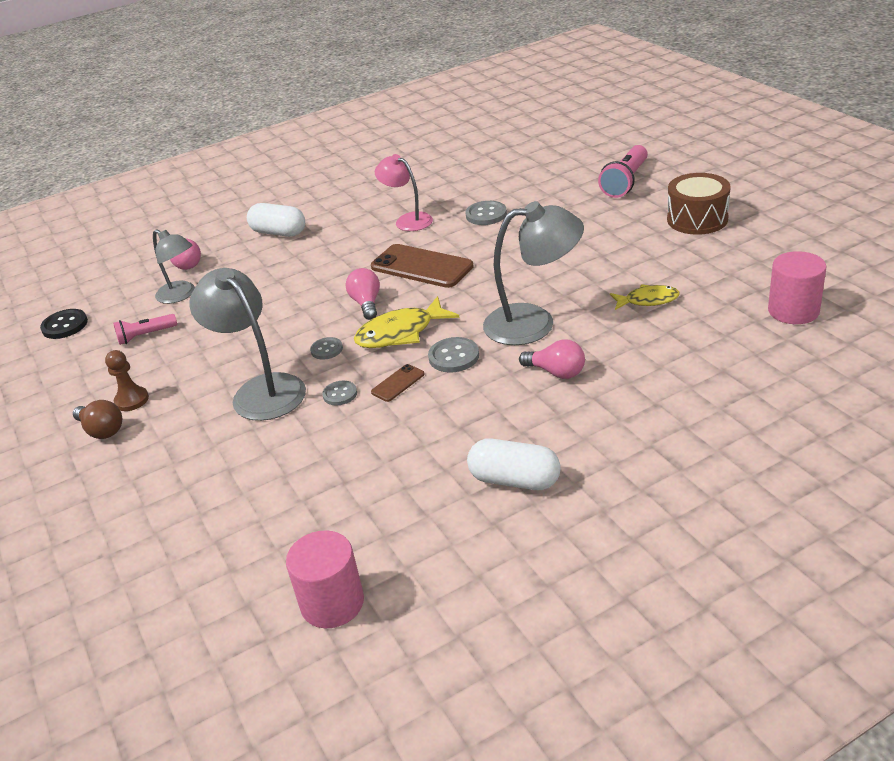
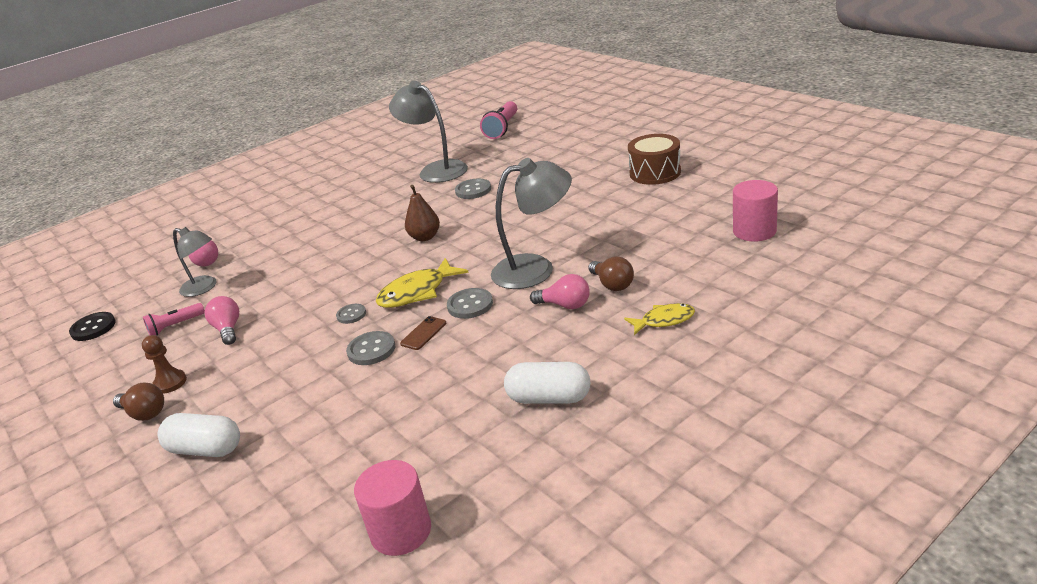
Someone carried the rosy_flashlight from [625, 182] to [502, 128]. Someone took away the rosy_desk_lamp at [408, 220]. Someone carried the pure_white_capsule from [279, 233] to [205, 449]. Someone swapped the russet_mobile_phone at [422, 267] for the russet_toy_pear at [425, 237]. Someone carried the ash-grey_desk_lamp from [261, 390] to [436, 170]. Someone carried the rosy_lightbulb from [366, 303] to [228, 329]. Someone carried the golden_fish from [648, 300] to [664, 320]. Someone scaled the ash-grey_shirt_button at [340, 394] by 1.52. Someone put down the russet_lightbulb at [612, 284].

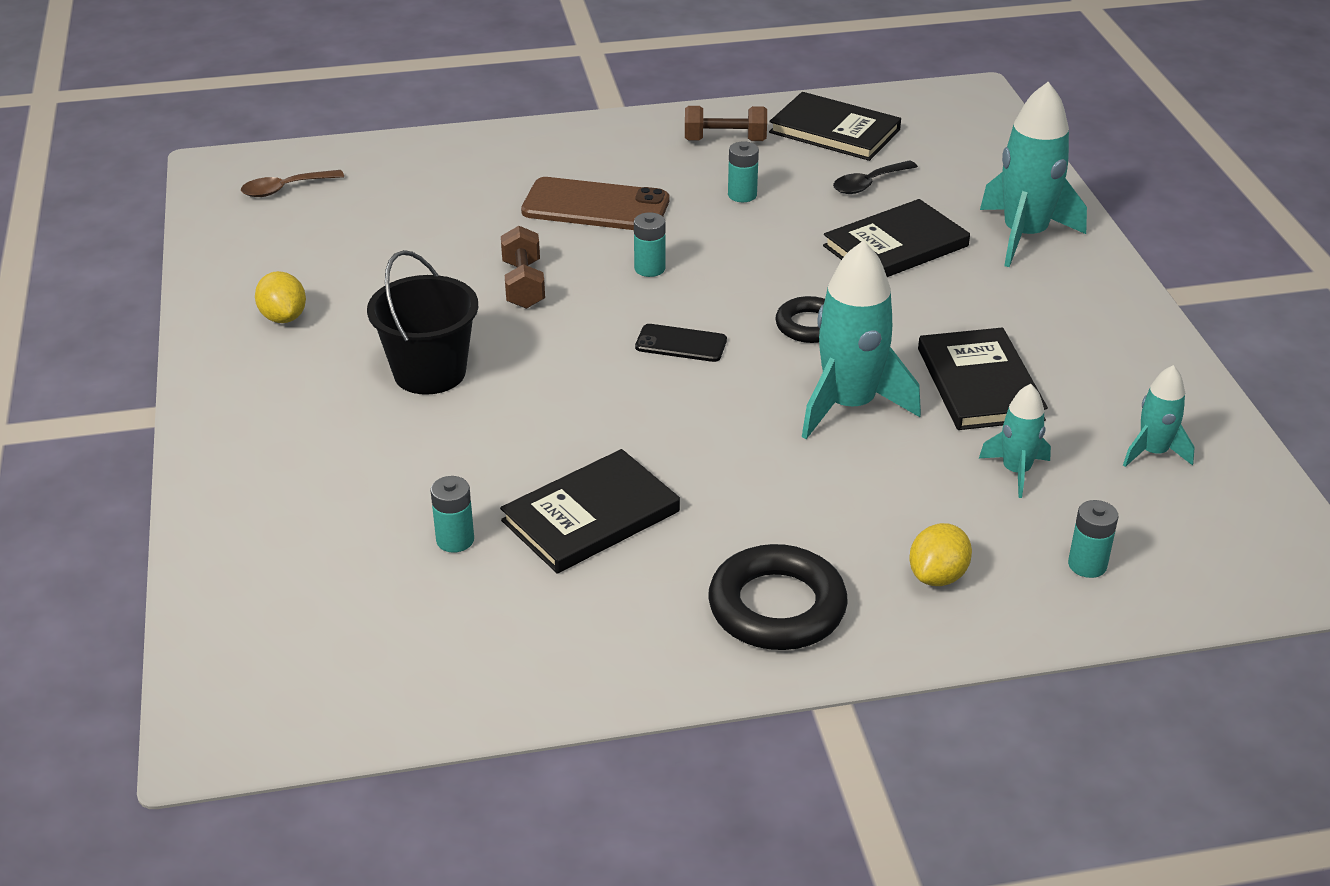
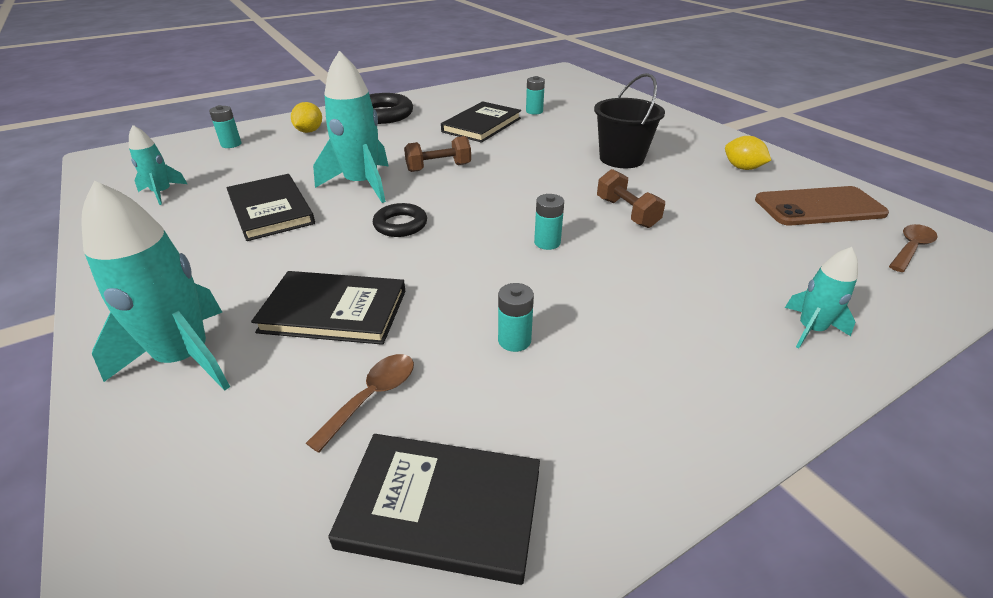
Someone carried the russet_hand_weight from [725, 140] to [438, 168]. Someone repainted the black_tablespoon at [869, 184], which became the russet_tablespoon at [372, 397]. Someone carried the russet_mobile_phone from [595, 206] to [819, 207]. Someone rotated the black_hardcover at [896, 246] by 60 degrees clockwise. Someone took away the black_mobile_phone at [681, 344]. Someone carried the aqua_toy_rocket from [1016, 471] to [810, 329].

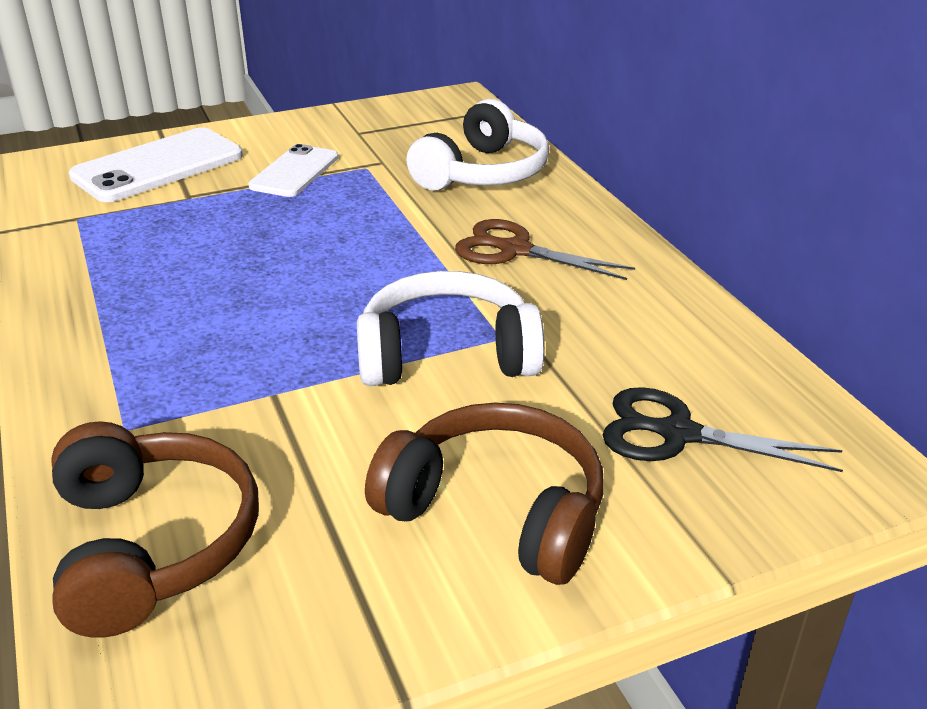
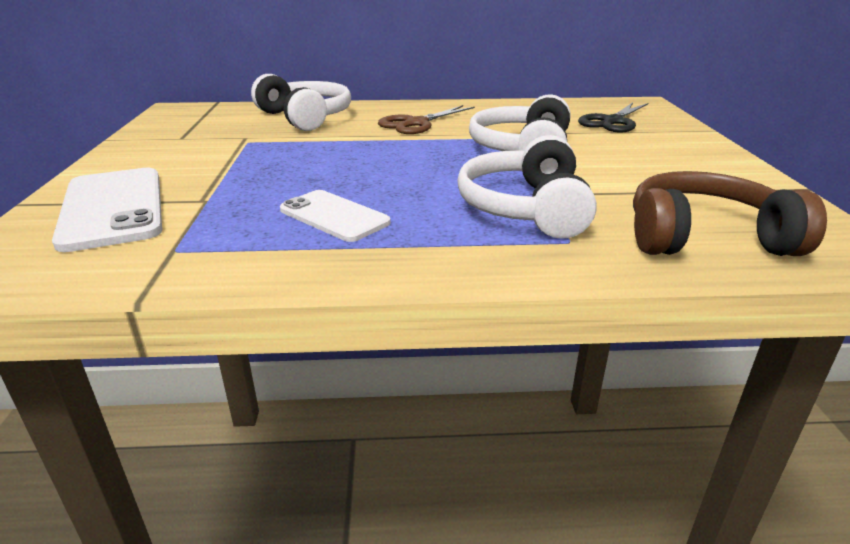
Someone carried the pure_white_mobile_phone from [294, 172] to [334, 216]. Someone took away the russet_headset at [496, 511]. Someone put down the pure_white_headset at [526, 208].

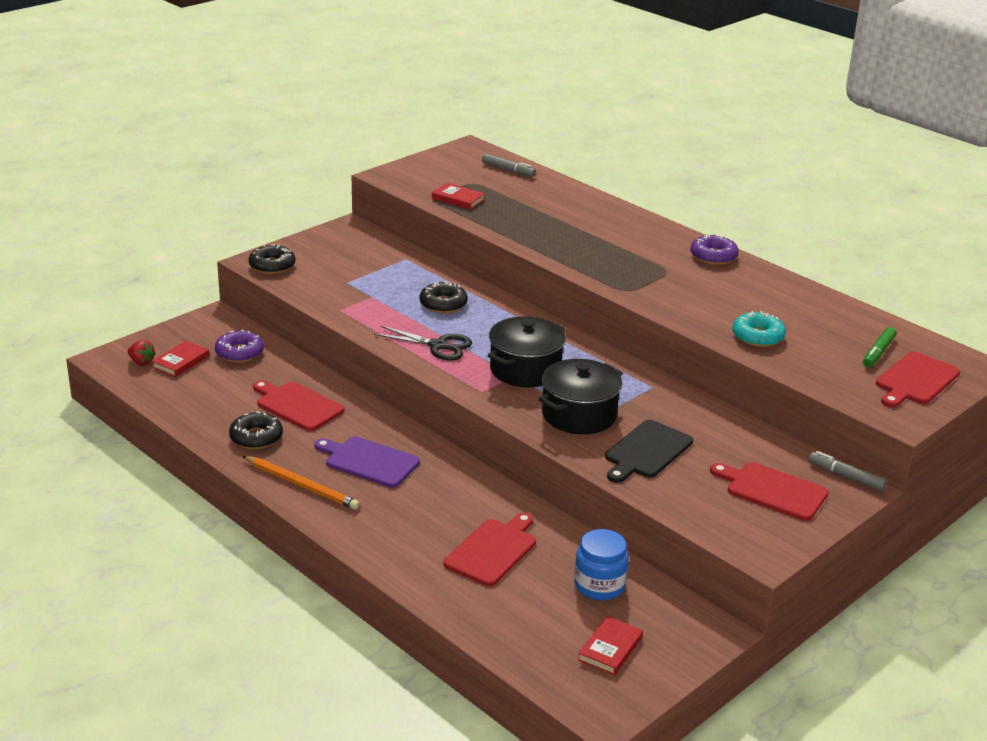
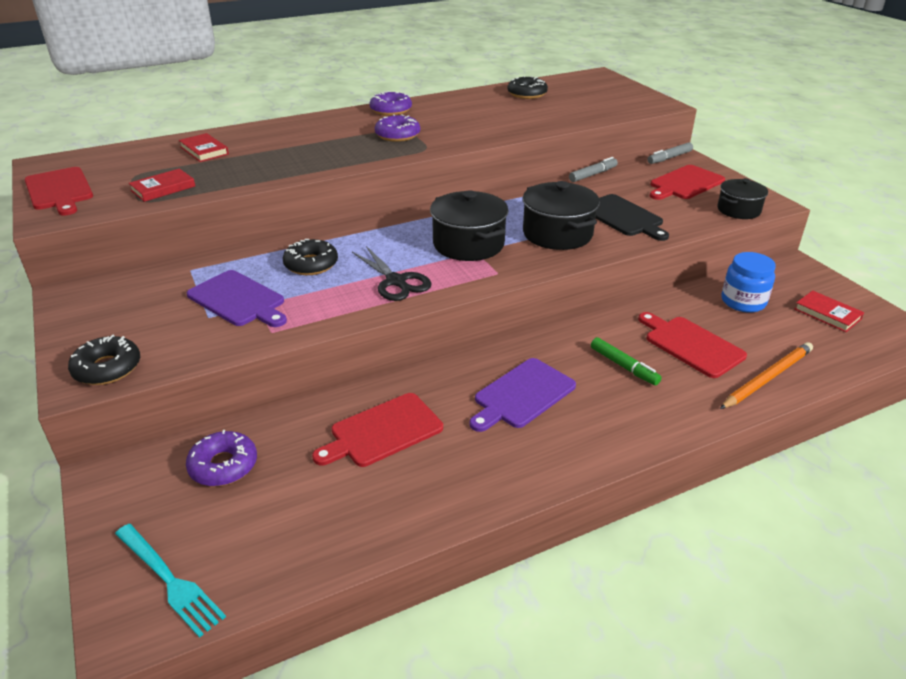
Someone carried the ash-grey_marker_pen from [508, 170] to [593, 174]. Someone took away the aqua_doughnut at [758, 336]. Someone rotated the black_pair_of_scissors at [438, 346] by 105 degrees clockwise. Someone carried the leaf-green_marker_pen from [878, 352] to [624, 366]. Someone swapped the red_strawberry at [141, 362] for the aqua_fork at [170, 581]. Someone carried the red_hardcover from [181, 362] to [204, 150]. Someone carried the red_bread_board from [915, 380] to [59, 190]. Someone carried the black_doughnut from [256, 437] to [527, 94]. Someone carried the orange-coloured_wooden_pencil from [301, 485] to [767, 378]. Someone put down the royal_purple_doughnut at [397, 135]. Someone put down the black_pot at [738, 210]. Someone put down the royal_purple_bread_board at [238, 300].

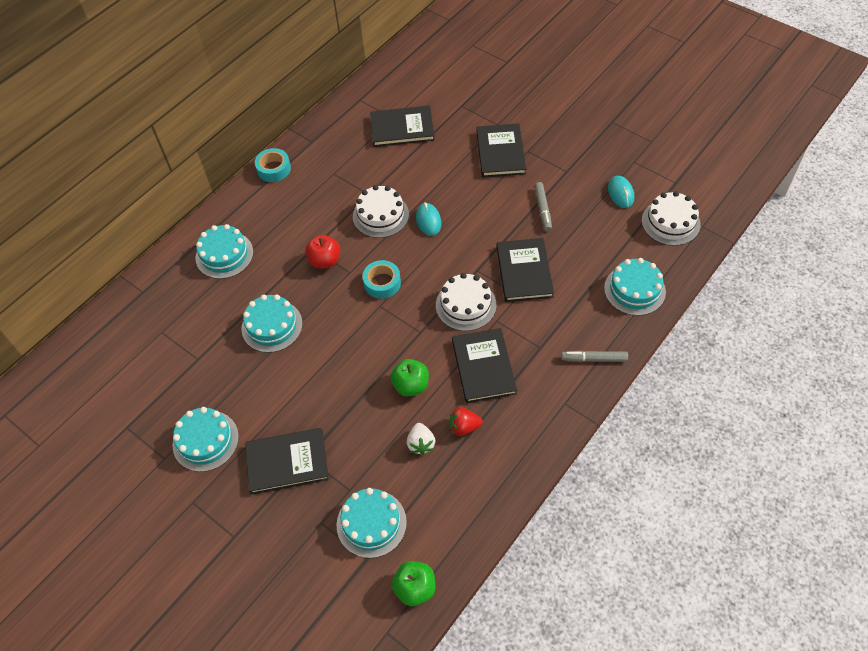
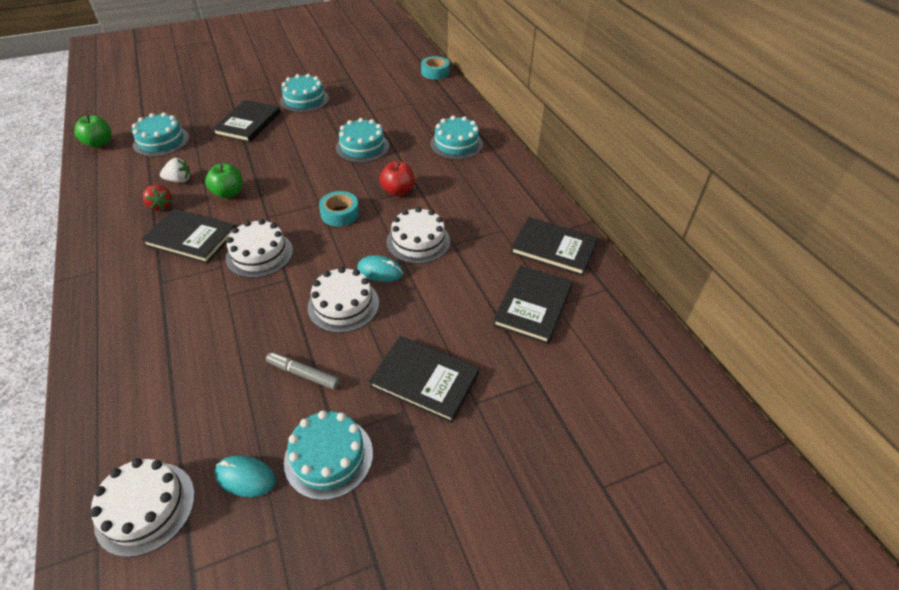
Someone carried the aqua_sticky_tape from [274, 169] to [435, 72]. Someone carried the black_hardcover from [524, 271] to [553, 248]. Someone carried the aqua_cake from [634, 290] to [329, 457]. Someone took away the ash-grey_marker_pen at [594, 359]. Someone rotated the red_strawberry at [464, 427] by 120 degrees clockwise. Someone rotated the pure_white_strawberry at [421, 444] by 150 degrees clockwise. Someone put down the pure_white_cake at [343, 305].

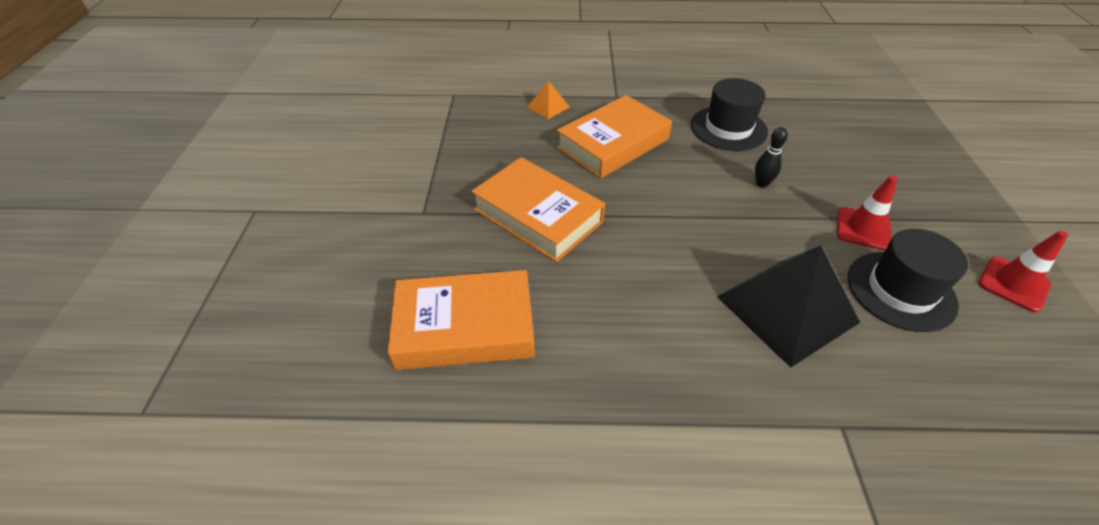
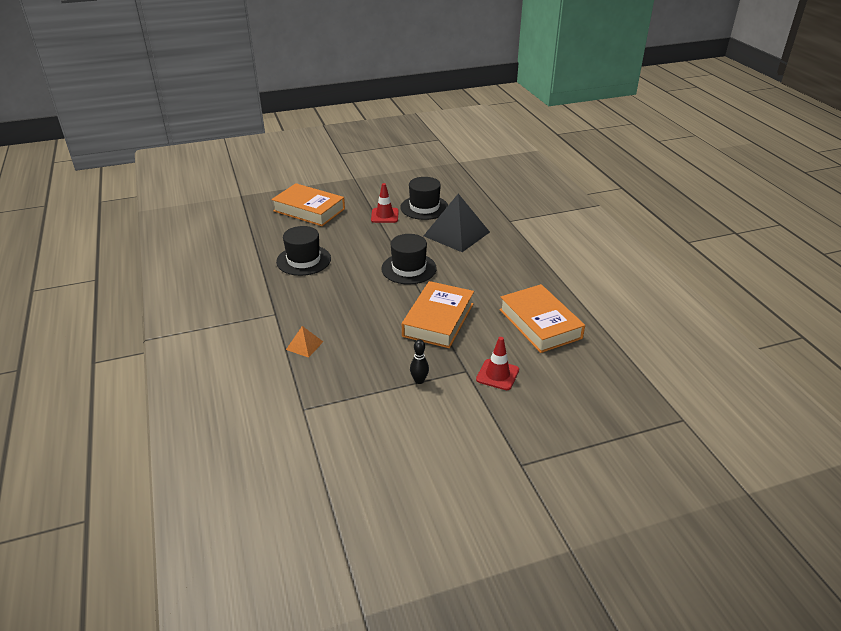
Someone carried the orange-coloured_hardcover from [613, 144] to [309, 210]. Someone carried the black_skittle from [761, 184] to [419, 380]. Someone carried the red_road_cone from [1013, 284] to [497, 375]. Someone put down the black_top_hat at [409, 268].

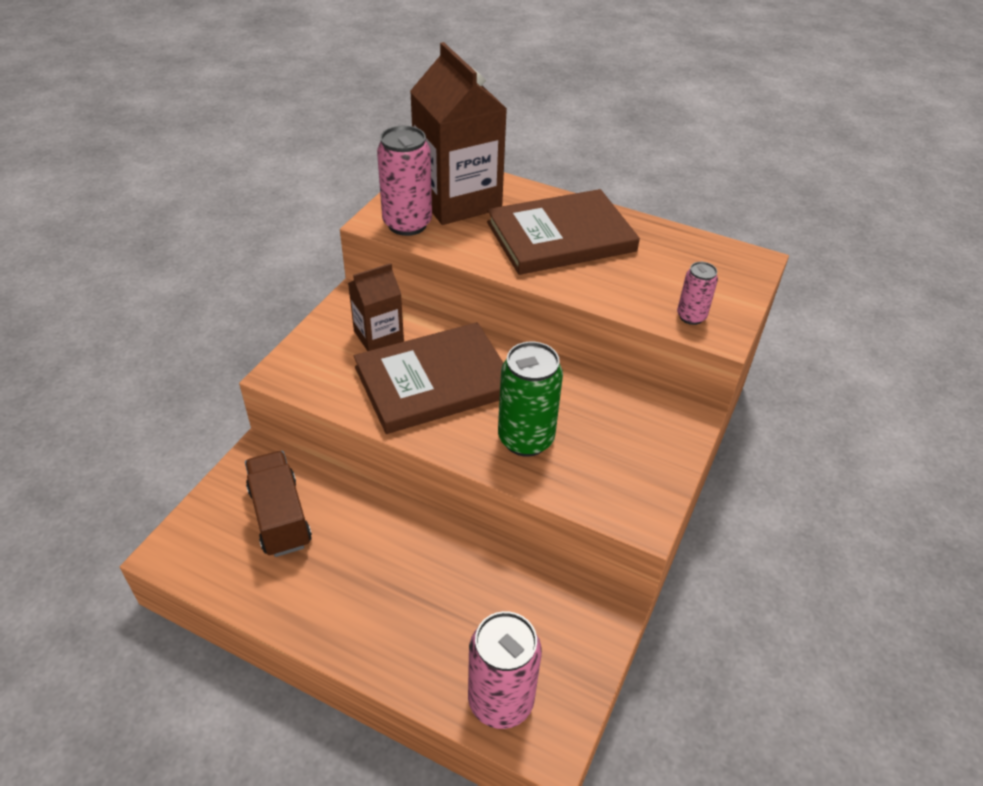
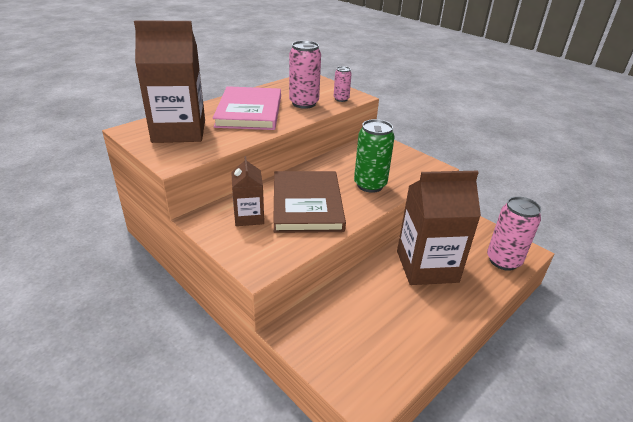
Someone carried the rosy_soda_can from [407, 224] to [304, 103]. Someone repainted the russet_hardcover at [561, 237], which became the rosy_hardcover at [249, 111]. Someone took away the russet_toy_truck at [280, 517]. Someone put down the russet_juice_carton at [427, 266].

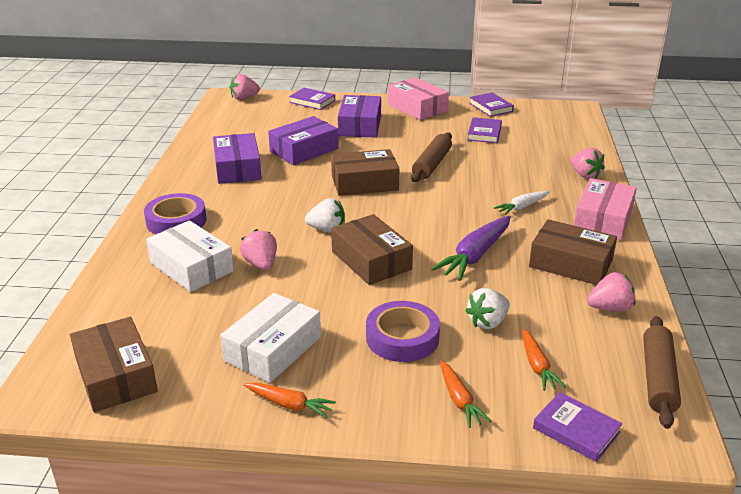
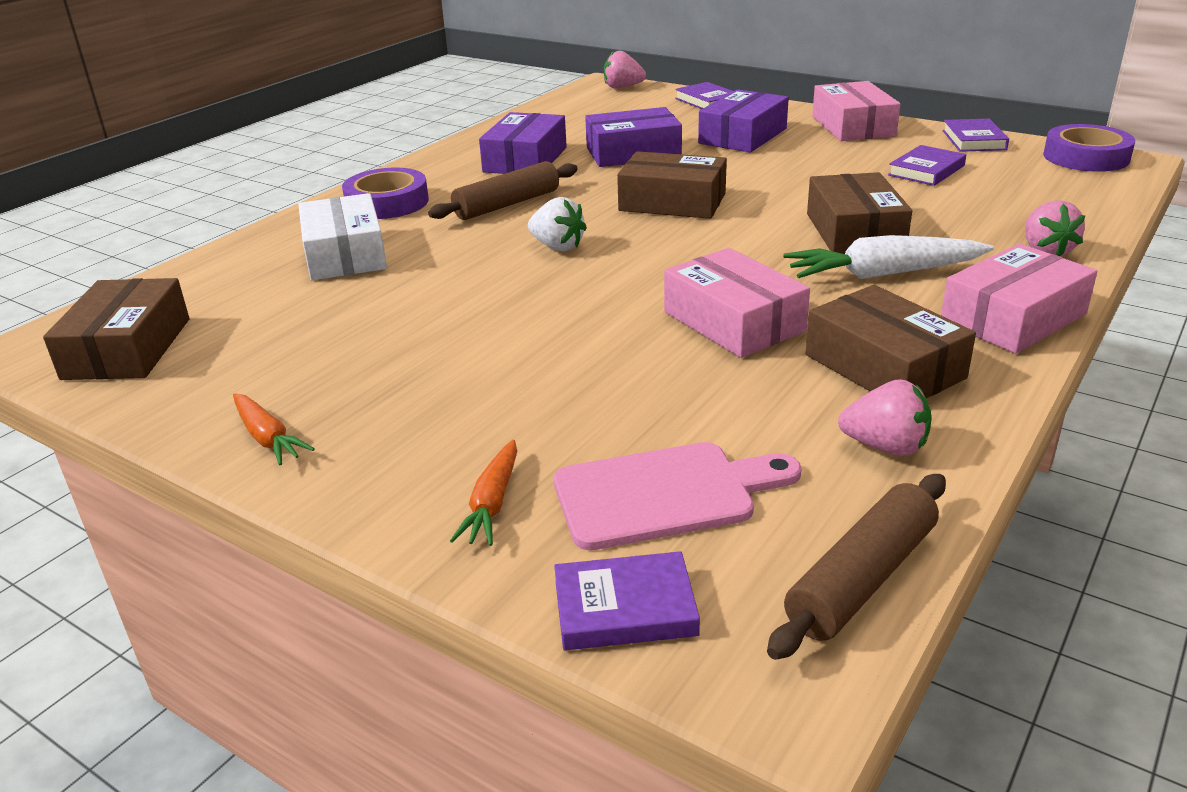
Someone carried the russet_dough_roller from [432, 164] to [507, 204]. Someone scaled the pure_white_root_vegetable at [522, 207] by 1.73. Someone carried the russet_parcel from [371, 260] to [854, 231]. Someone swapped the royal_purple_root_vegetable at [475, 256] for the rosy_parcel at [734, 321]. Someone took away the rosy_strawberry at [261, 264]. Someone took away the pure_white_strawberry at [487, 322]. Someone took away the pure_white_parcel at [273, 349]. Someone carried the royal_purple_sticky_tape from [402, 338] to [1086, 157]. Someone swapped the orange-coloured_root_vegetable at [537, 366] for the rosy_bread_board at [664, 494]. Someone rotated the royal_purple_hardcover at [576, 430] by 75 degrees counterclockwise.

